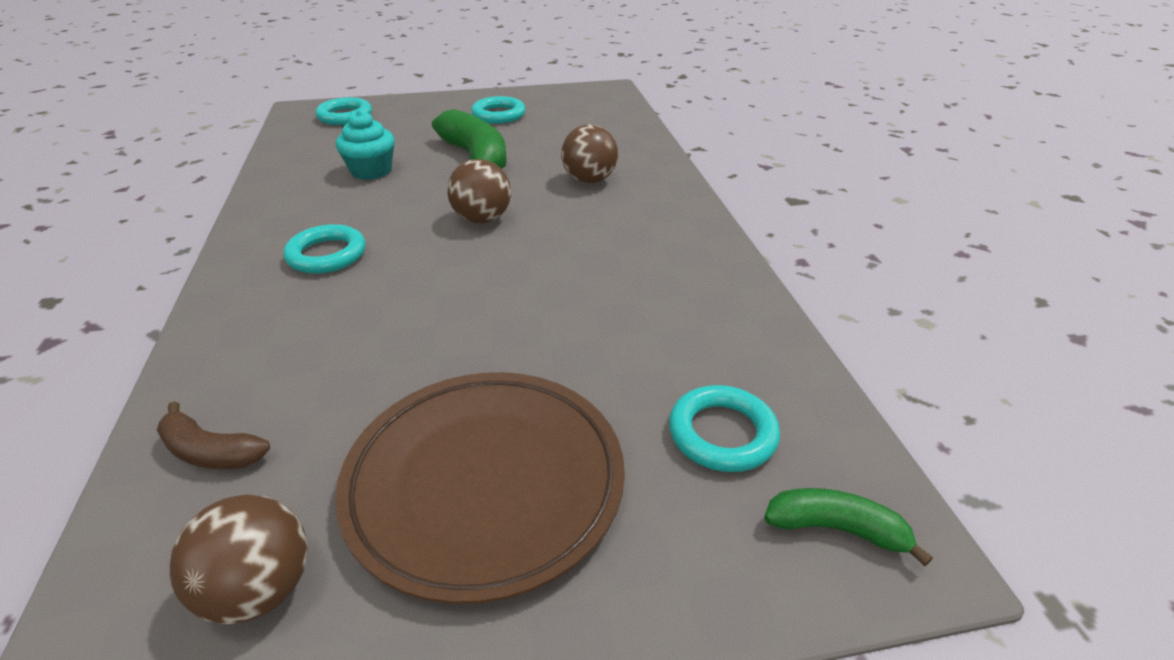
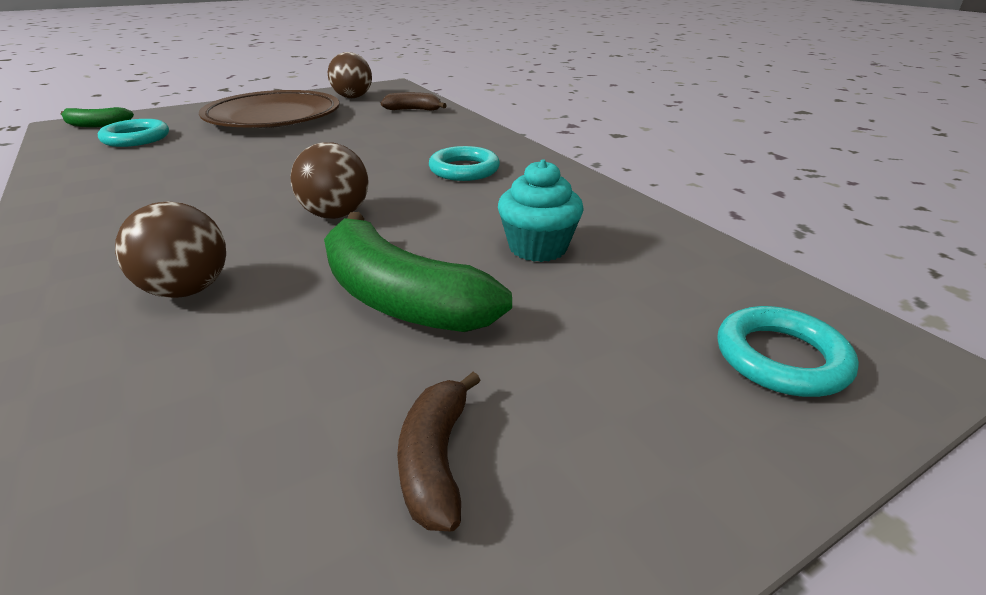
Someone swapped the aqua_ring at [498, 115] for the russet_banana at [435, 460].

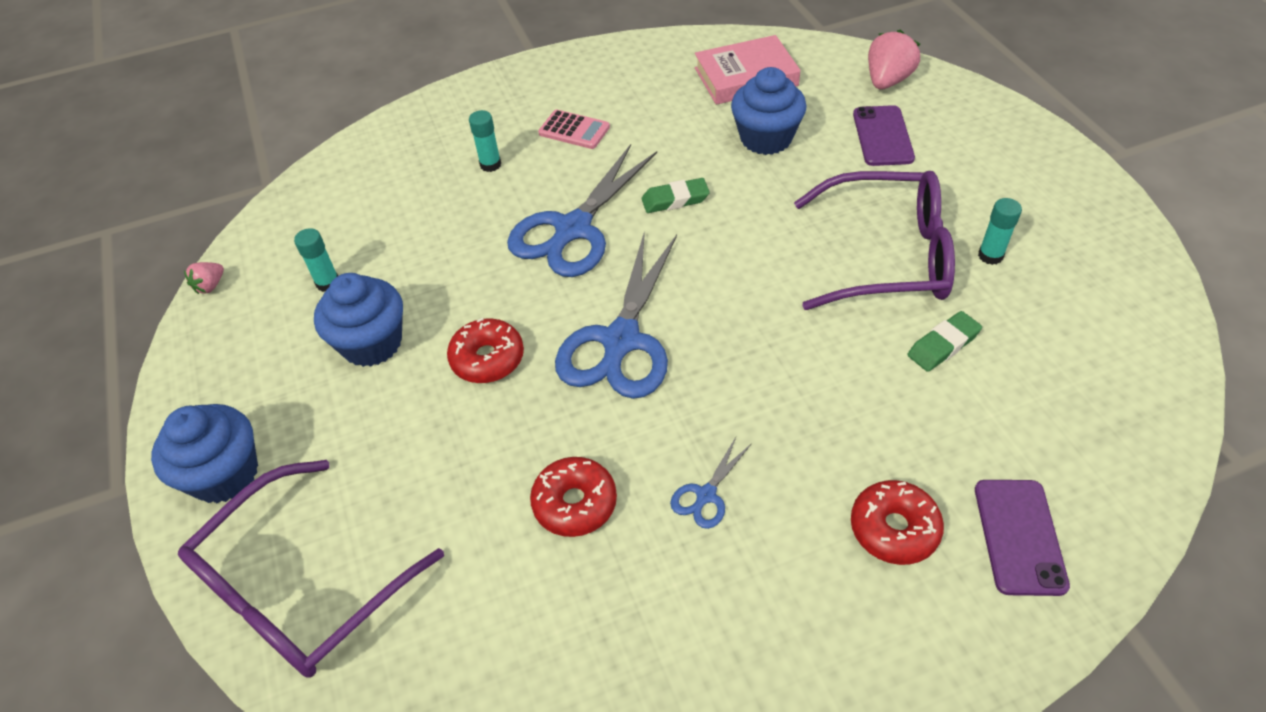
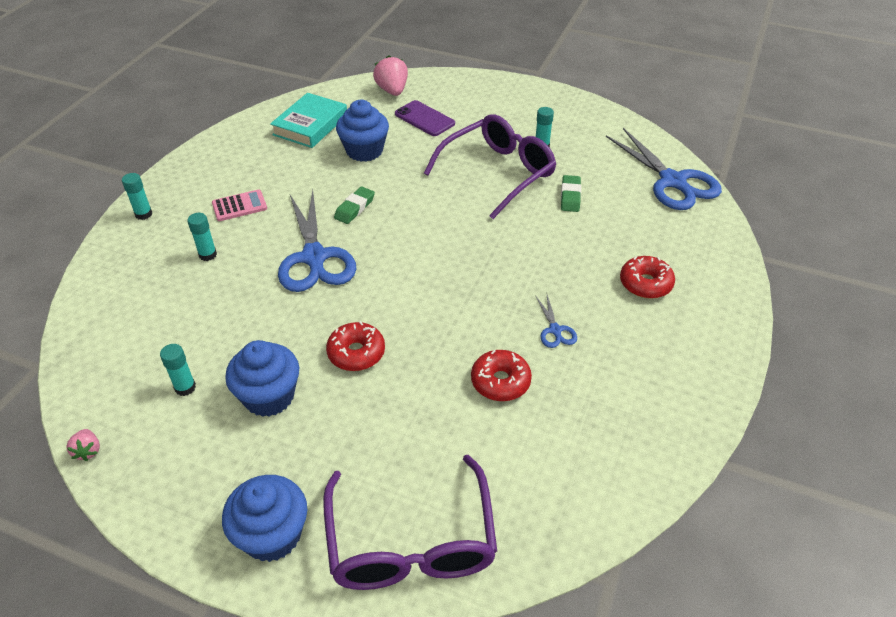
Someone repainted the rosy_hardcover at [746, 77], which became the aqua_hardcover at [310, 125]. Someone carried the royal_blue_pair_of_scissors from [621, 341] to [673, 182]. Someone took away the royal_purple_mobile_phone at [1019, 536]. Someone put down the aqua_glue_stick at [143, 214].

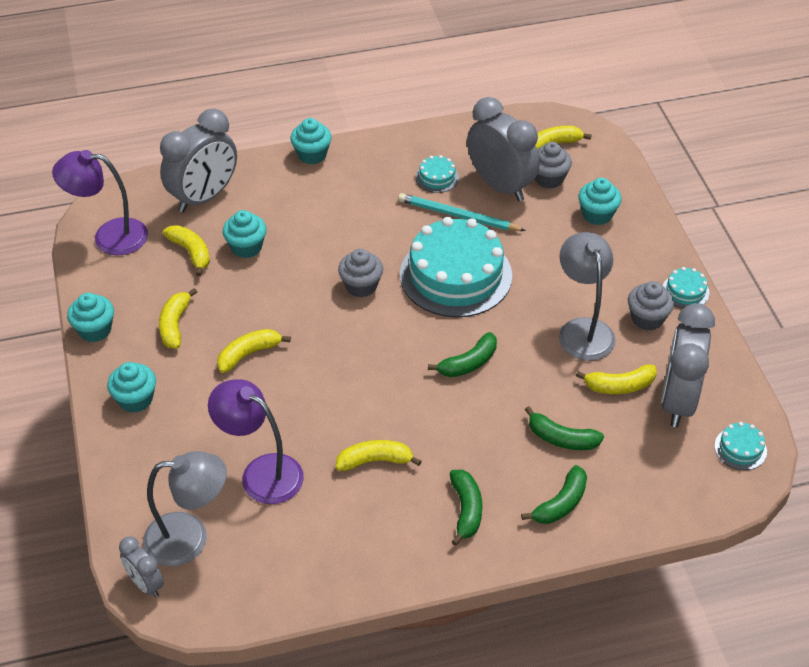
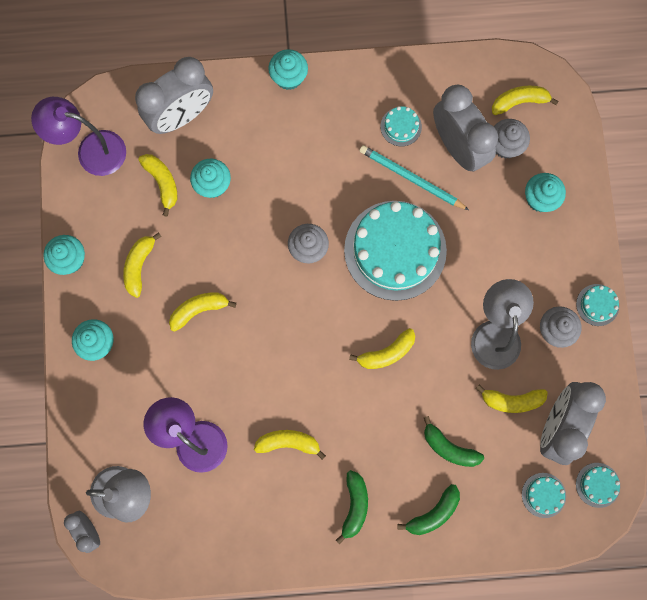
Someone repainted the leaf-green_banana at [468, 363], which became the golden_banana at [387, 353]. Someone put down the aqua_cake at [543, 495].

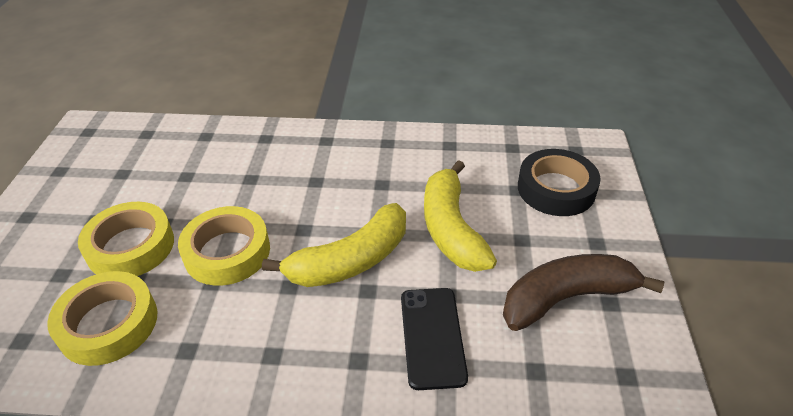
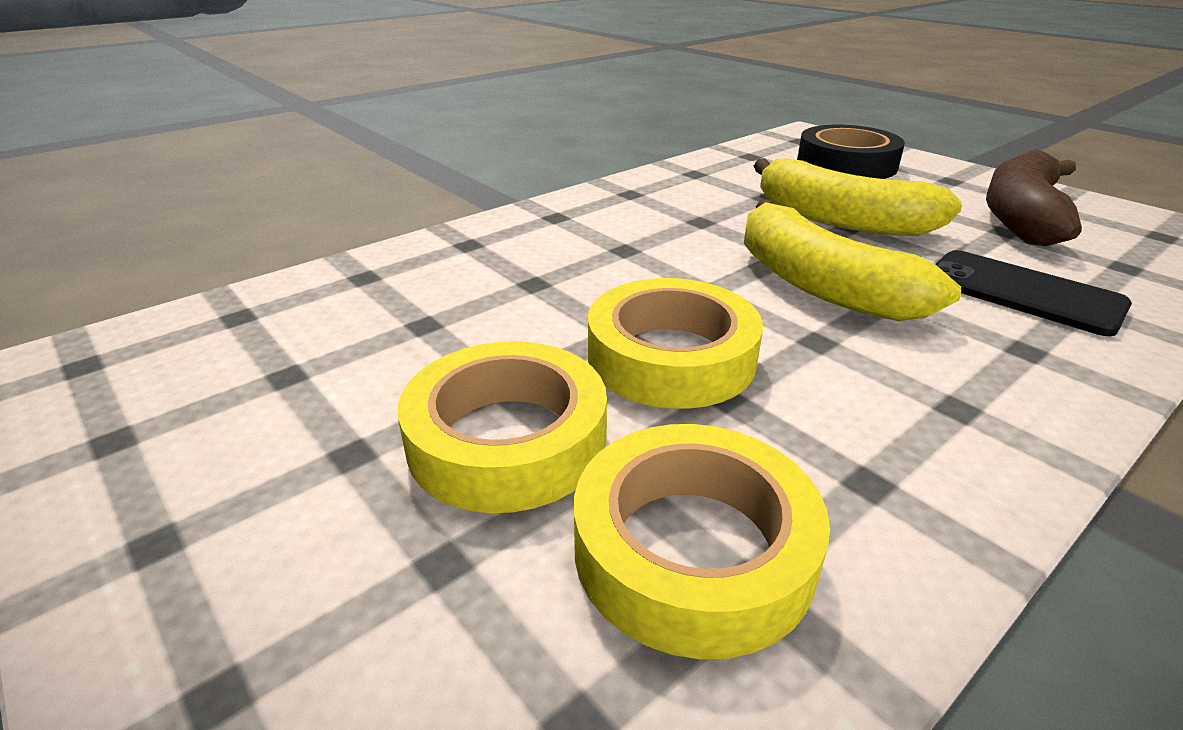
Someone rotated the golden_banana at [350, 260] by 135 degrees clockwise.

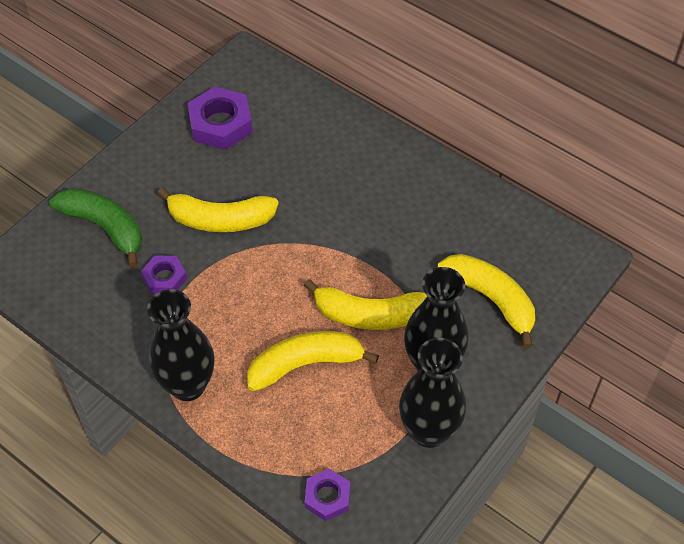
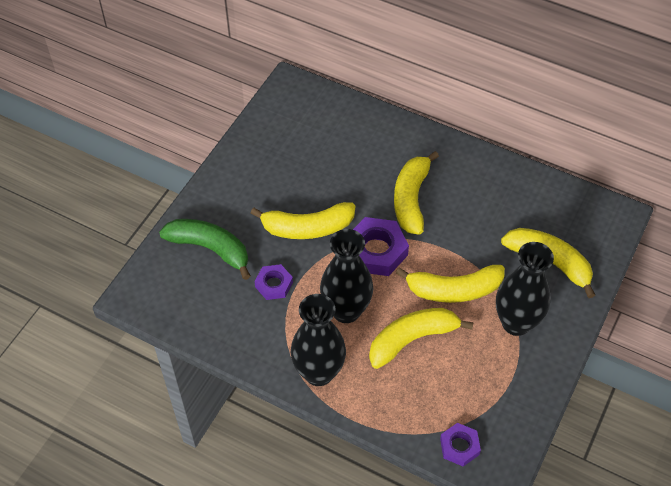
Someone carried the royal_purple_nut from [220, 124] to [376, 251]. Someone carried the black_tall_vase from [429, 431] to [346, 310]. Someone put down the golden_banana at [411, 199].

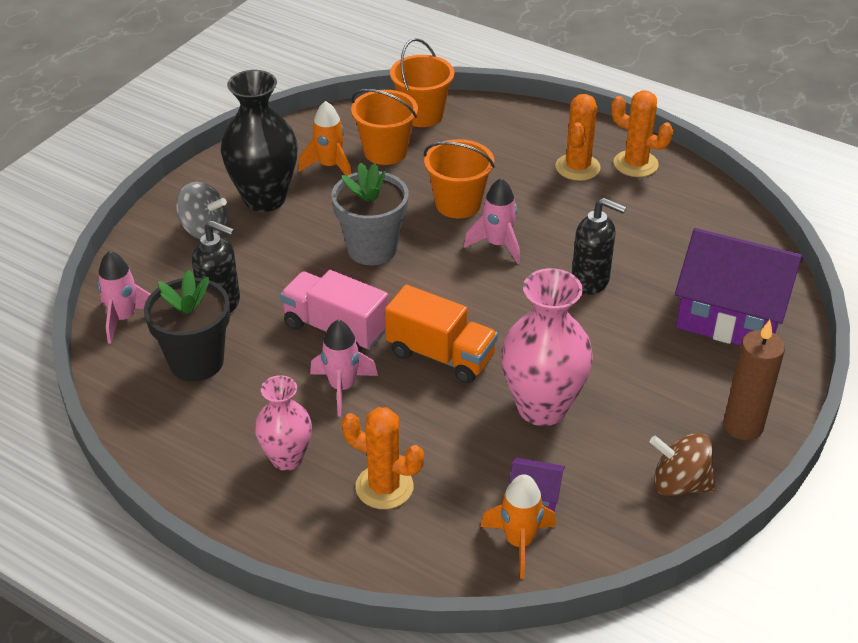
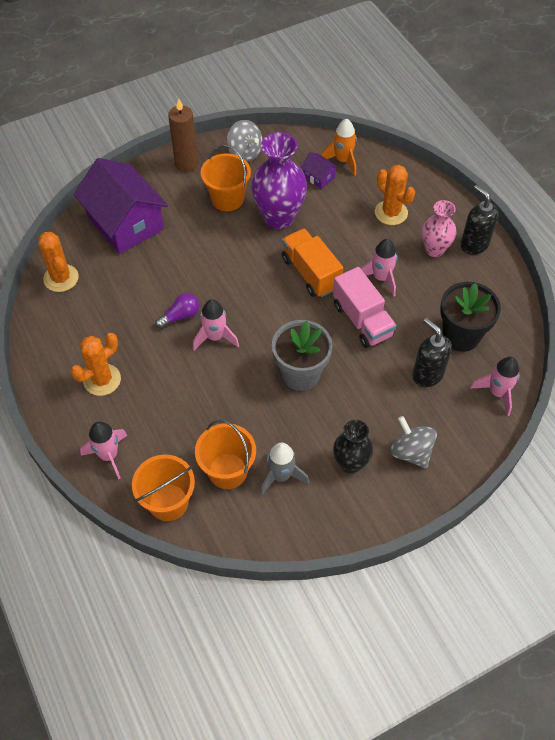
Someone scaled the black_tall_vase at [264, 199] by 0.61. Someone carried the orange-coloured_prickly_plant from [635, 164] to [61, 278]. Someone repainted the orange-coloured_toy_rocket at [329, 166], which became the ash-grey_toy_rocket at [281, 476]. Someone carried the orange-coloured_pail from [458, 204] to [227, 199]. Someone carried the black_soap_dispenser from [590, 281] to [474, 244]. Someone repainted the rosy_tall_vase at [542, 408], which became the royal_purple_tall_vase at [279, 217]. Someone repainted the russet_whirligig at [679, 484], which became the ash-grey_whirligig at [245, 153]. Someone put down the royal_purple_lightbulb at [180, 316]. Someone put down the rosy_toy_rocket at [109, 455].

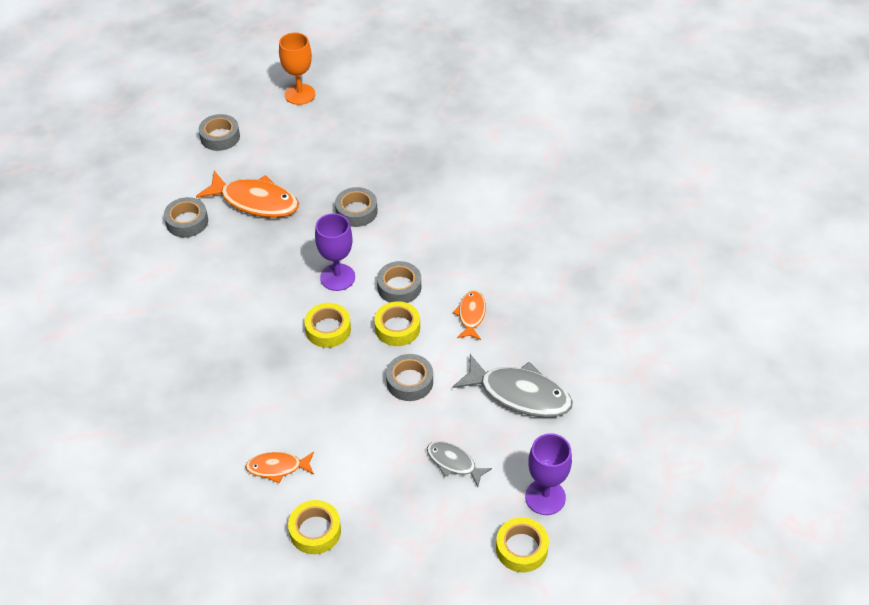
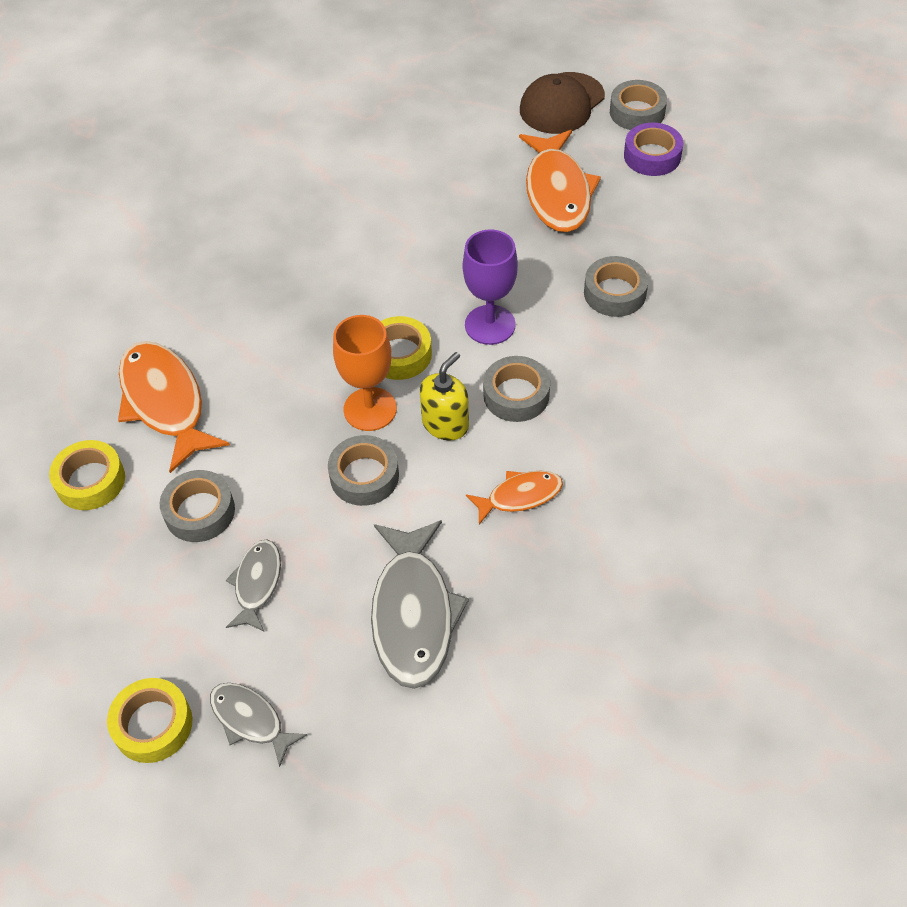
Someone carried the orange-coloured_wine_glass from [300, 94] to [370, 409]. Someone carried the ash-grey_sticky_tape from [187, 222] to [200, 511]. Someone swapped the golden_sticky_tape at [397, 328] for the golden_soap_dispenser at [445, 424]. Someone swapped the royal_purple_wine_glass at [545, 497] for the ash-grey_fish at [250, 720]. Someone scaled the orange-coloured_fish at [277, 467] by 1.81. Someone put down the russet_baseball_cap at [561, 104]. Someone put down the royal_purple_sticky_tape at [652, 156].

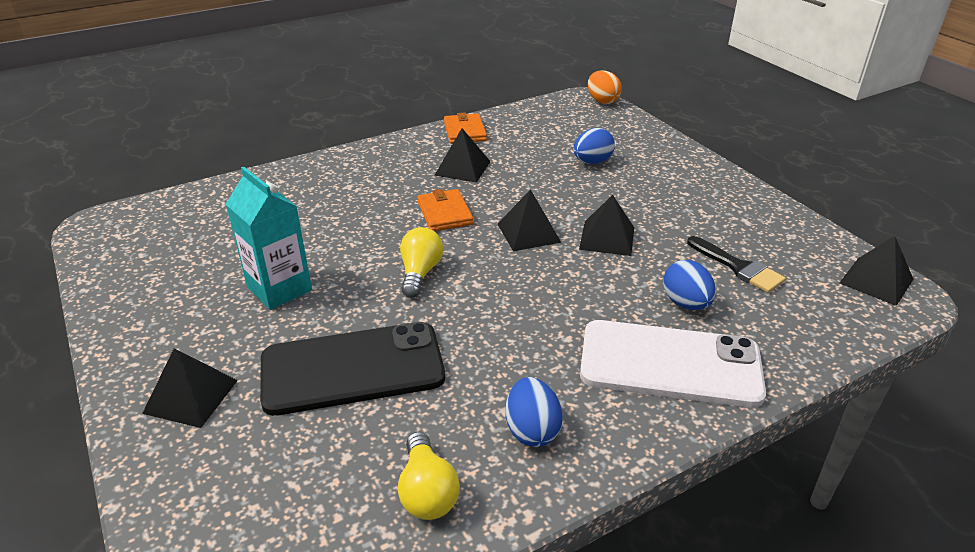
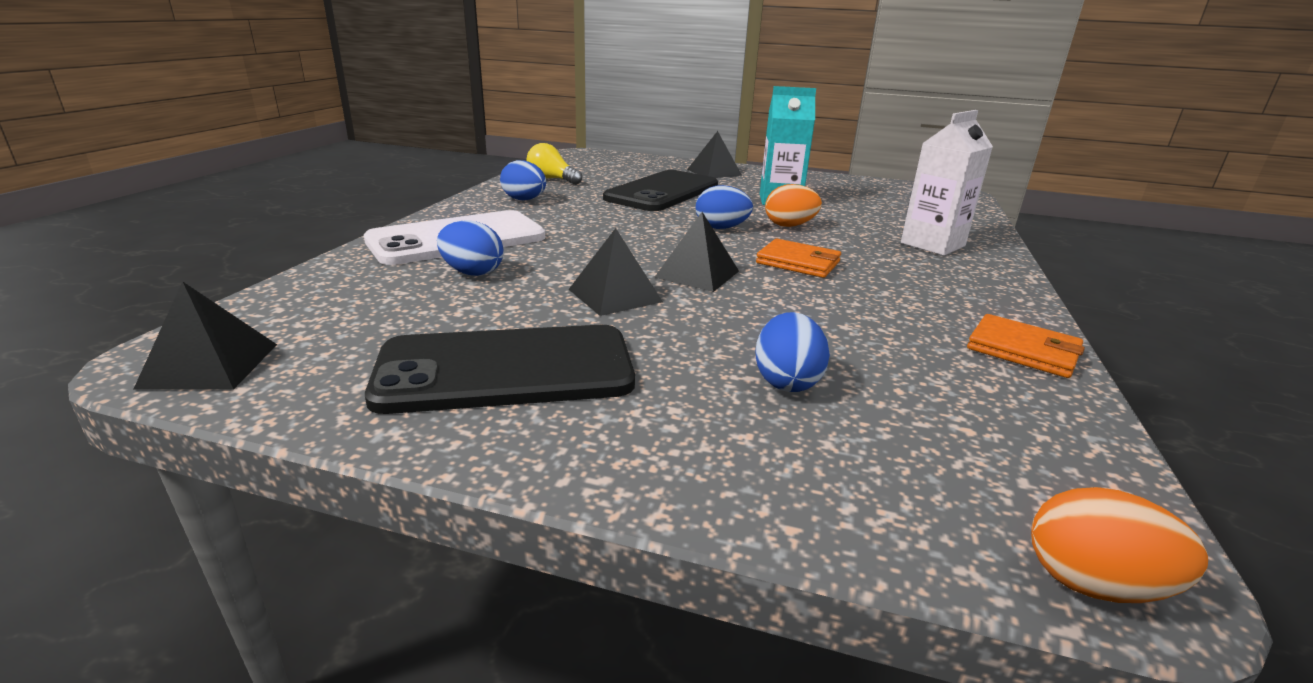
Someone took away the black_solid_pyramid at [462, 168]. Someone swapped the golden_lightbulb at [420, 272] for the royal_blue_egg_shape at [721, 228]. Someone took away the black_brush at [738, 267]. Someone put down the pure_white_juice_carton at [932, 244]. Someone put down the orange-coloured_egg_shape at [789, 225]. Someone put down the black_mobile_phone at [506, 370].

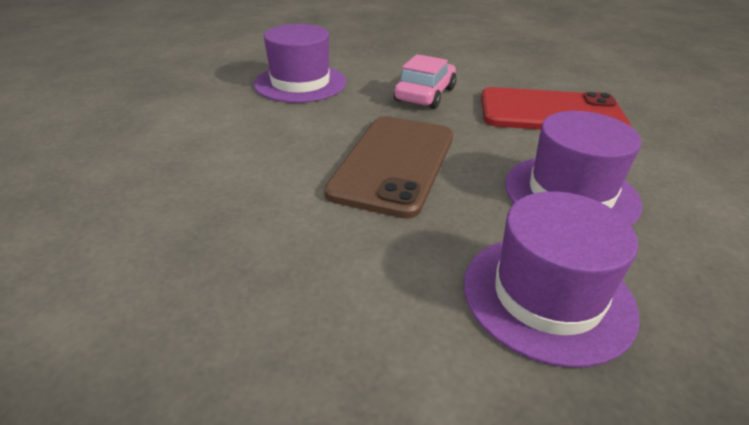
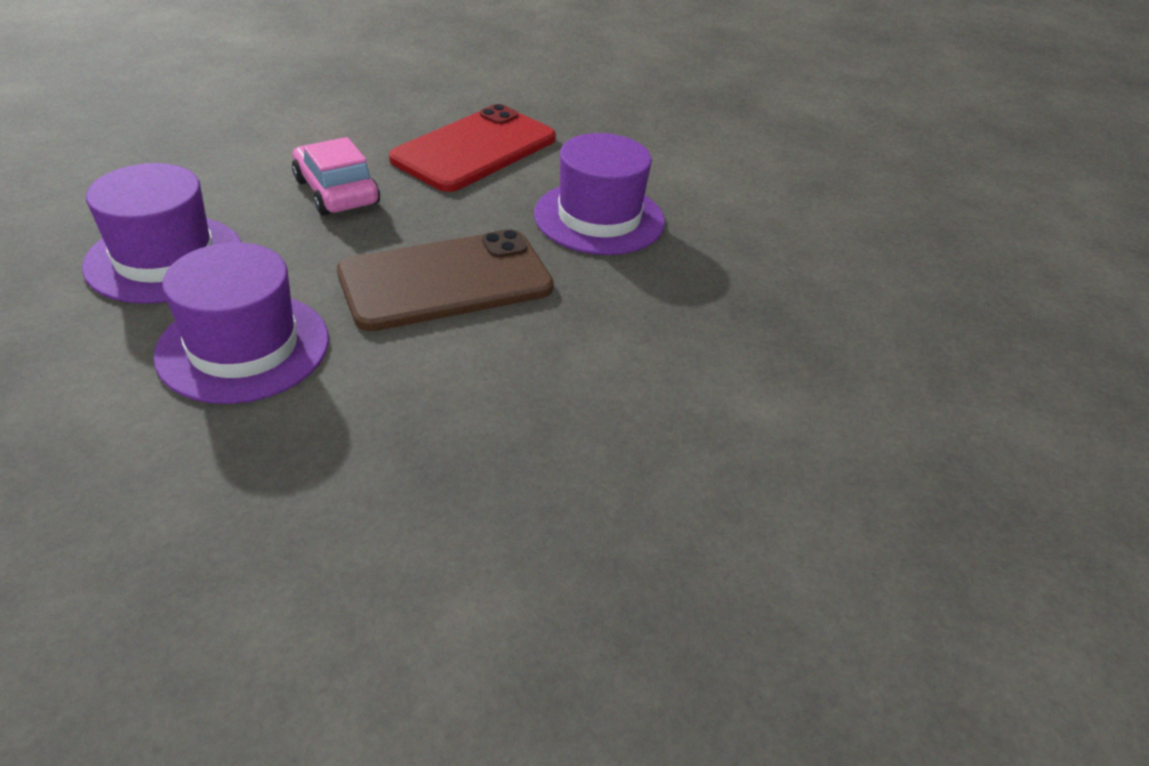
Someone rotated the russet_mobile_phone at [394, 164] by 75 degrees counterclockwise. Someone carried the royal_purple_top_hat from [547, 296] to [243, 347].

